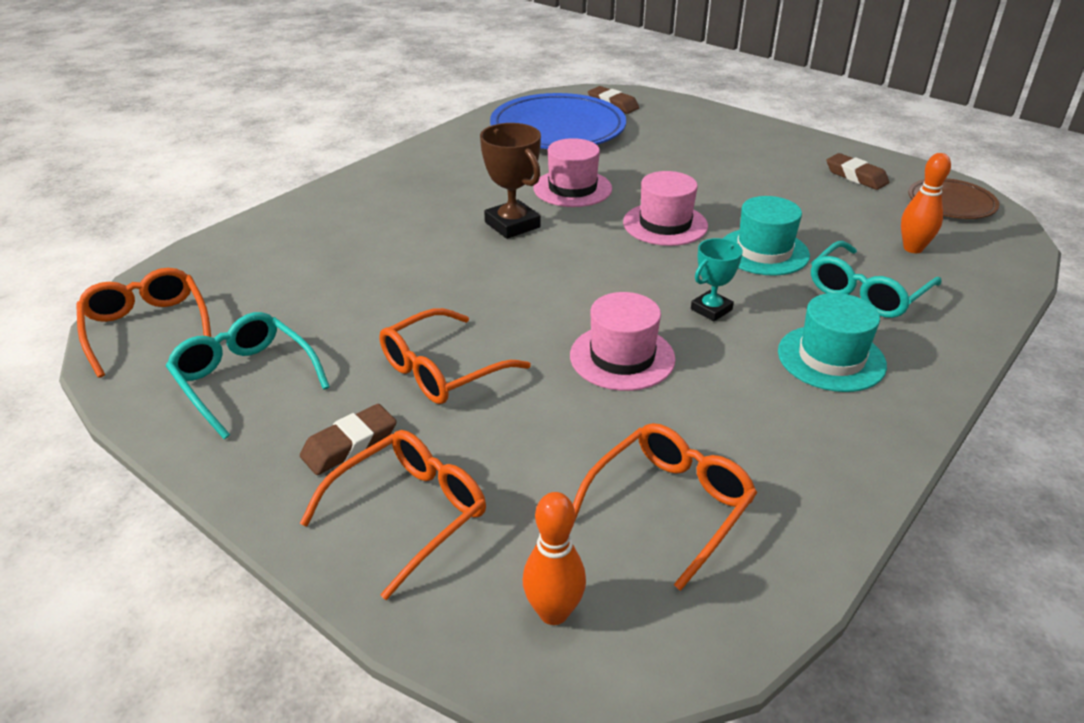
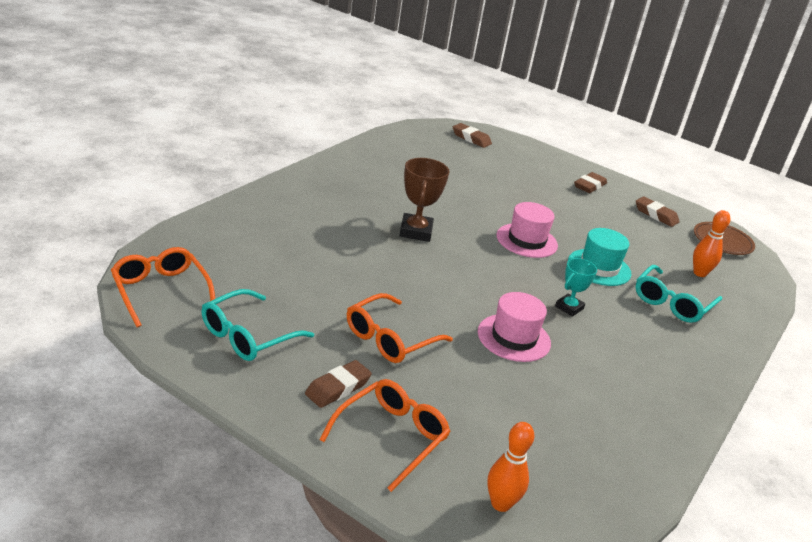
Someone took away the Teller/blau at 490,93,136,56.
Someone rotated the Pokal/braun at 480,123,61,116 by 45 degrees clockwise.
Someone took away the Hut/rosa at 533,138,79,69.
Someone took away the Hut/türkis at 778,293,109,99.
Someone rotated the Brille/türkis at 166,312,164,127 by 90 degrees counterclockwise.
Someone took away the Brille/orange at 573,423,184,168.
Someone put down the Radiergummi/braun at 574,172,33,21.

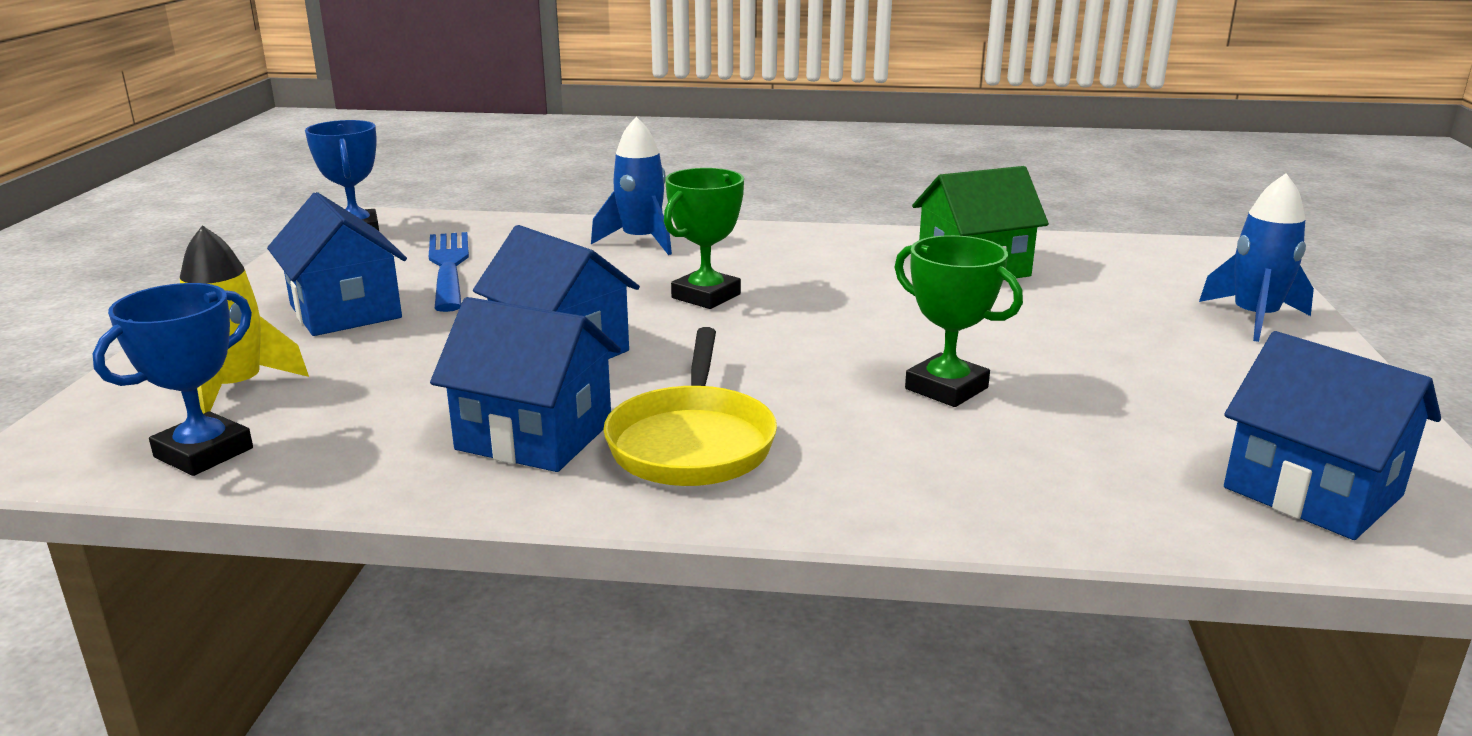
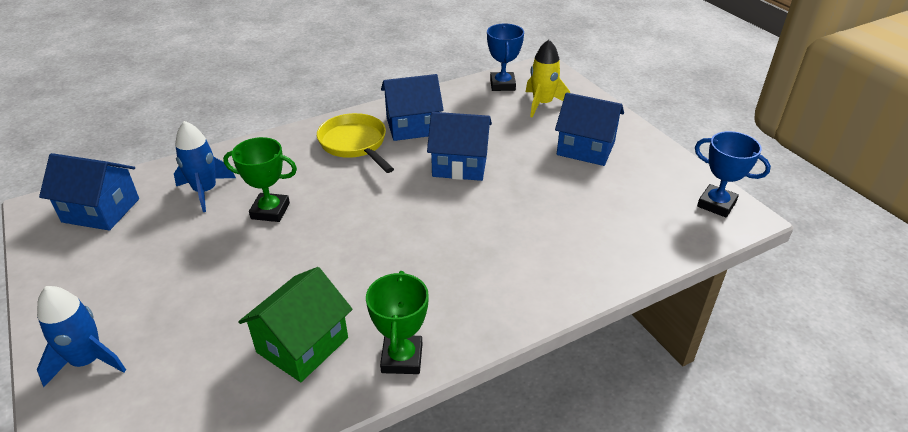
Someone carried the Rakete/blau from 591,117,81,138 to 174,121,62,91.
Someone carried the Pokal/grün from 664,168,80,141 to 366,271,63,103.
Someone took away the Gabel/blau at 429,232,40,80.

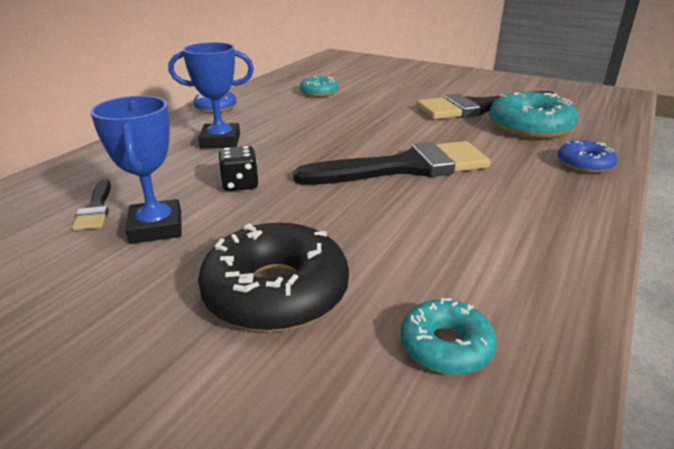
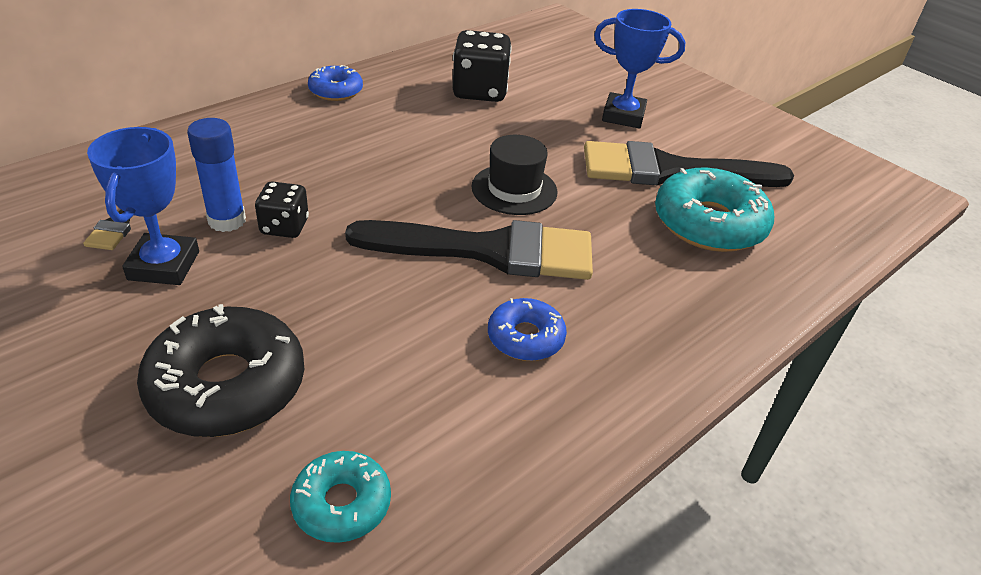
Someone carried the Pokal/blau from 168,42,86,107 to 594,9,92,120.
Someone swapped the Donut/türkis at 300,76,39,21 for the Spielwürfel/schwarz at 453,30,59,72.
Someone carried the Donut/blau from 558,140,59,33 to 488,298,79,63.
Someone put down the Klebestift/blau at 187,118,59,114.
Someone put down the Hut/schwarz at 471,135,86,80.

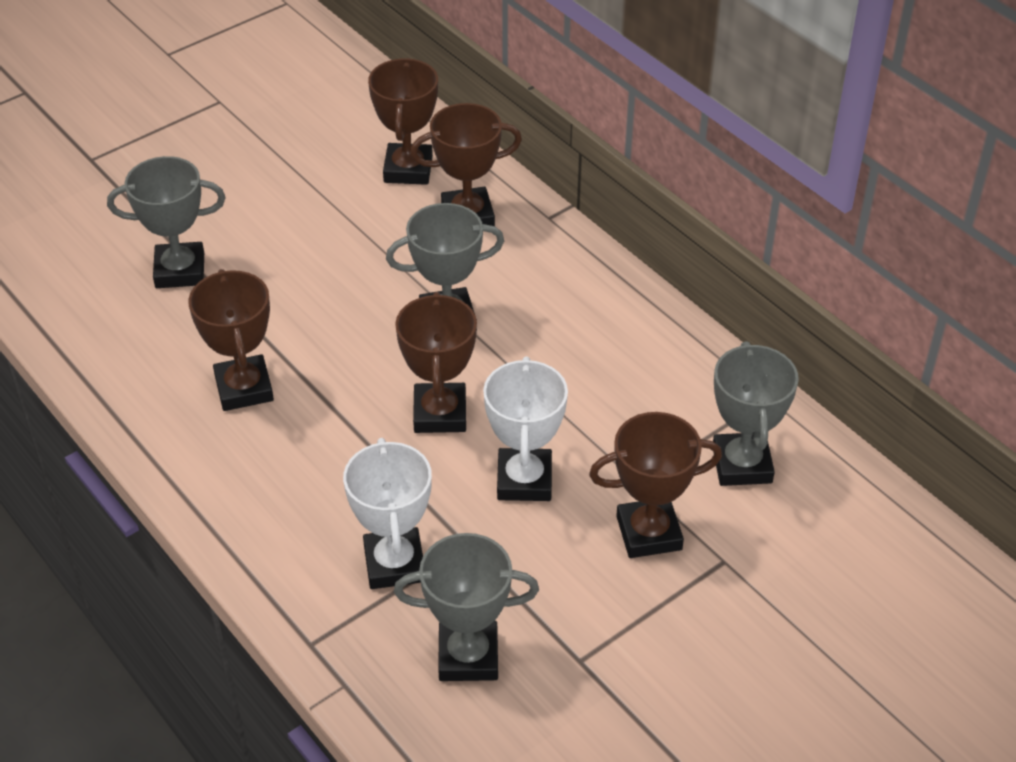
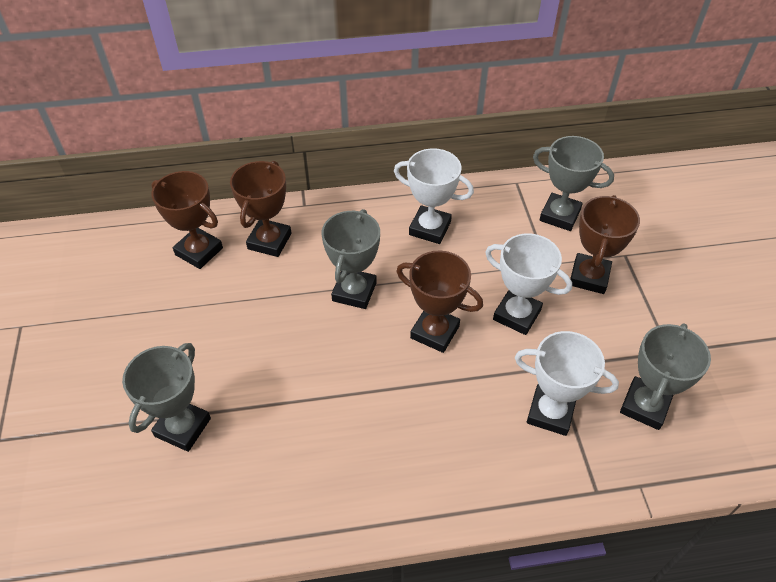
Someone took away the Pokal/braun at 188,269,86,142.
Someone put down the Pokal/weiß at 394,148,80,96.

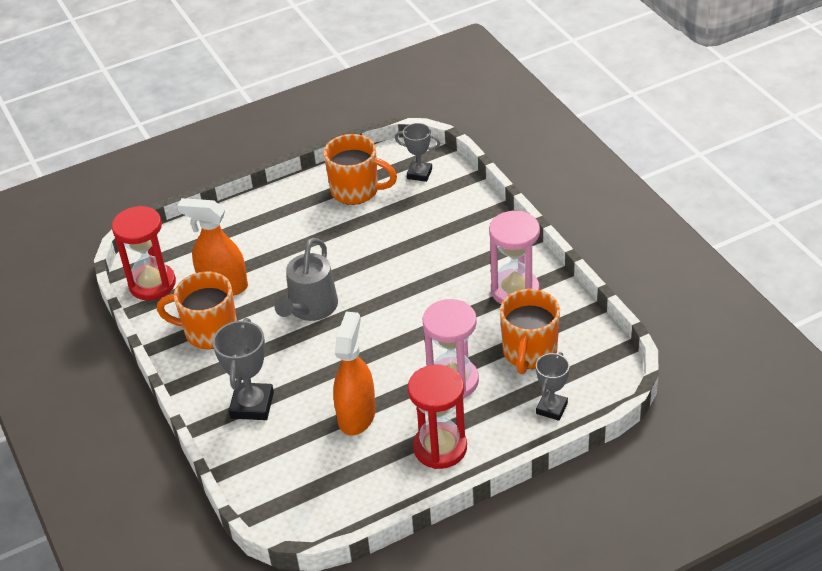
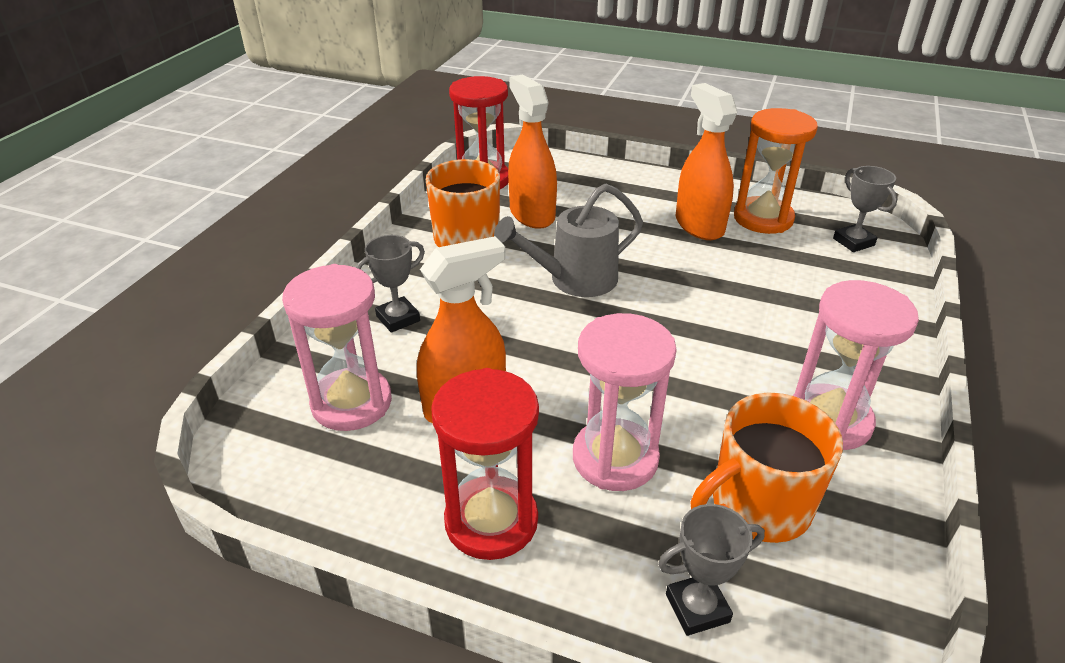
Someone swapped the Tasse/orange at 324,134,73,71 for the Sanduhr/orange at 734,108,84,126.
Someone scaled the Pokal/grau at 212,318,62,102 by 0.65.
Someone put down the Sprühflasche/orange at 676,83,61,157.
Someone put down the Sanduhr/rosa at 282,264,110,167.

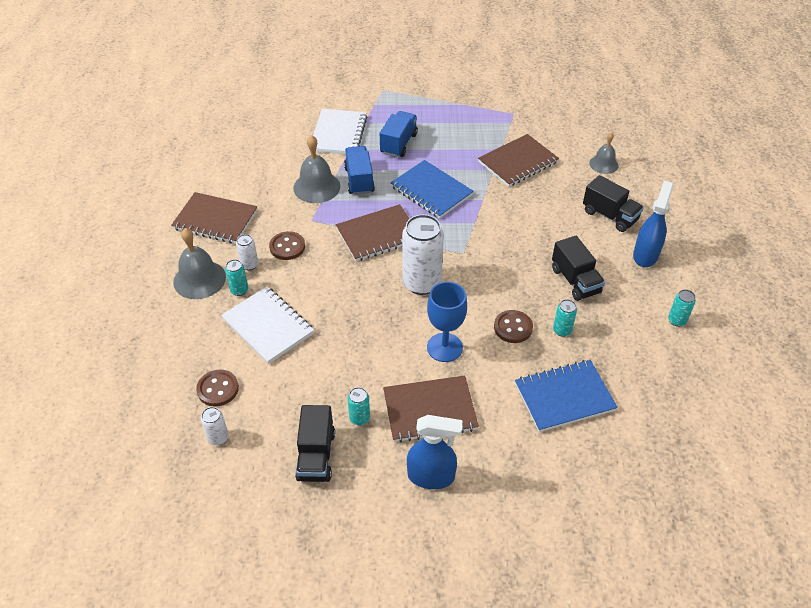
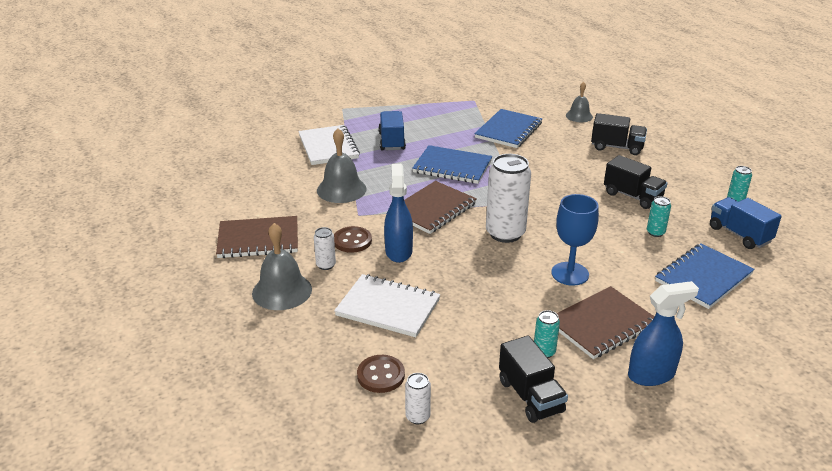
Someone repainted the Notizbuch/braun at 478,134,81,53, which became the Notizbuch/blau at 474,109,68,39.
Someone carried the Lastwagen/blau from 344,146,31,49 to 710,197,72,52.
Someone carried the Sprühflasche/blau from 633,181,41,86 to 384,164,29,99.
Someone took away the Dose/türkis at 225,259,23,37.
Someone took away the Knopf/braun at 494,310,39,33.

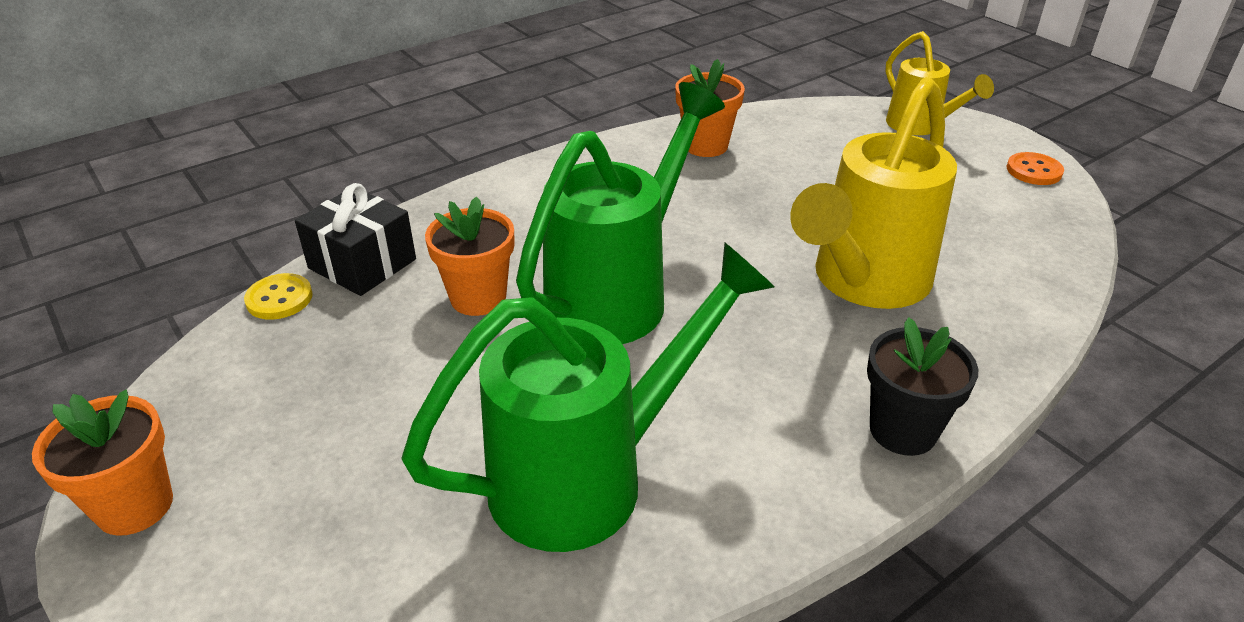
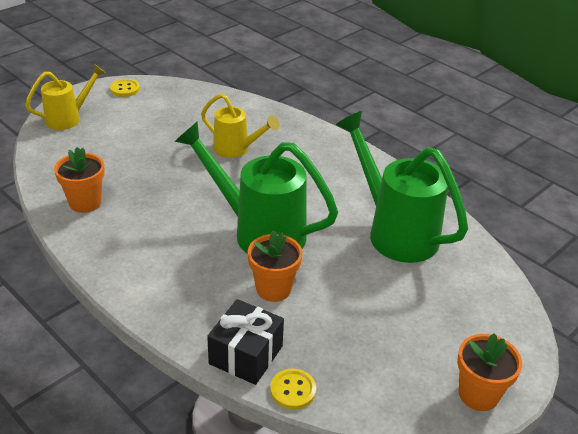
Someone scaled the Gießkanne/gelb at 790,77,167,232 by 0.58.
Someone repainted the Knopf/orange at 1007,152,57,33, which became the Knopf/gelb at 110,79,30,18.
Someone took away the Blumentopf/schwarz at 867,317,111,139.

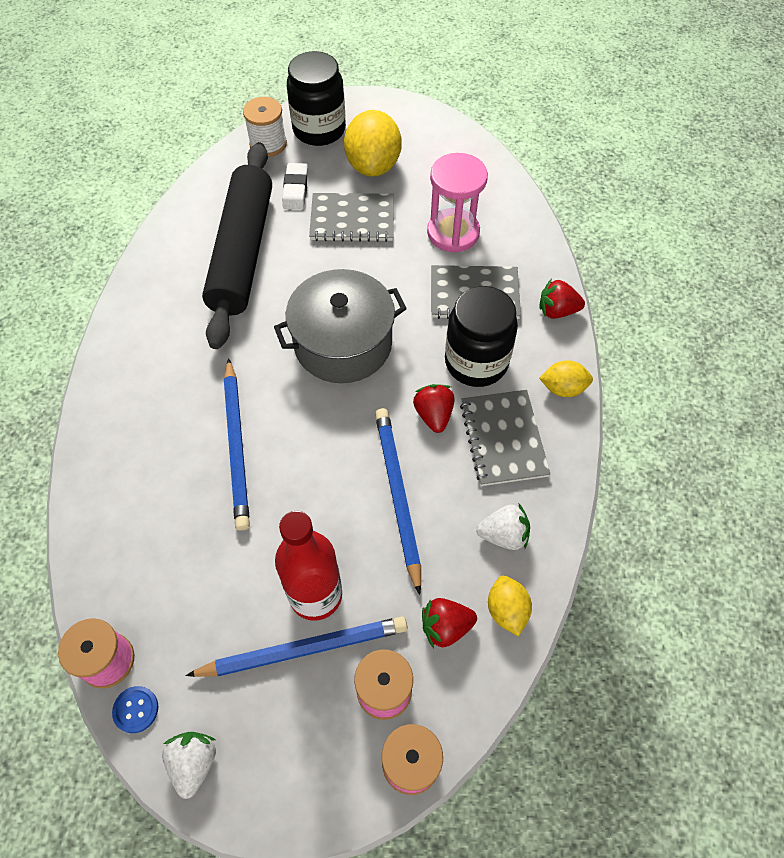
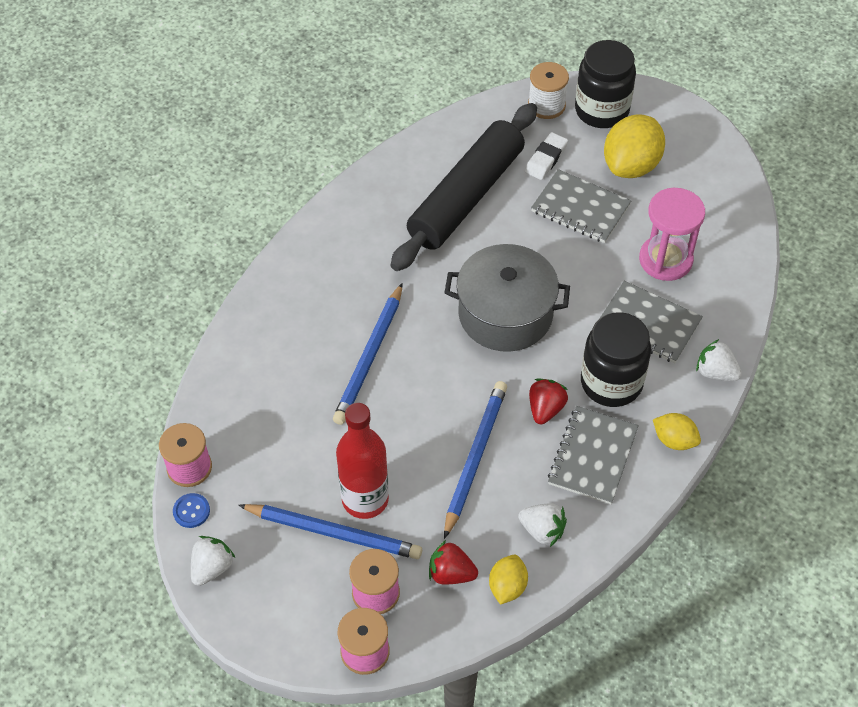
Someone repainted the Erdbeere/rot at 539,279,46,40, which became the Erdbeere/weiß at 696,339,46,42.

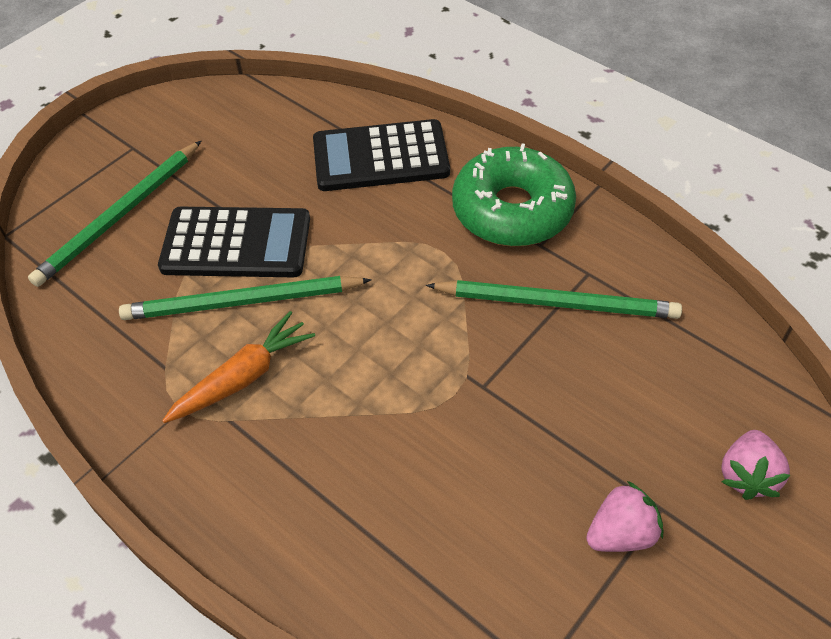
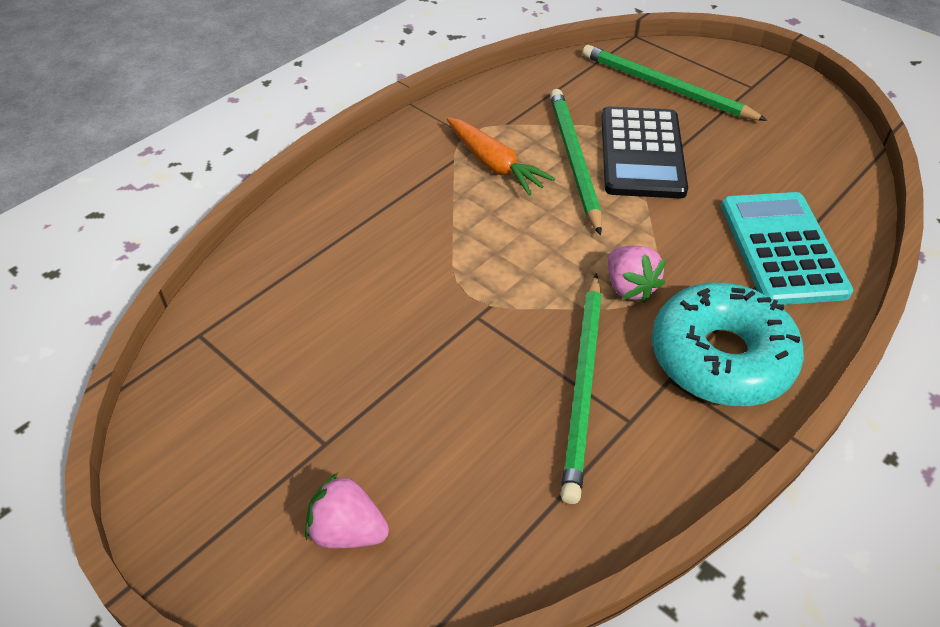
Someone repainted the Taschenrechner/schwarz at 313,119,137,72, which became the Taschenrechner/türkis at 721,192,132,113.
Someone repainted the Donut/grün at 452,144,124,102, which became the Donut/türkis at 652,282,152,124.
Someone carried the Erdbeere/rosa from 586,481,77,71 to 608,246,58,57.

